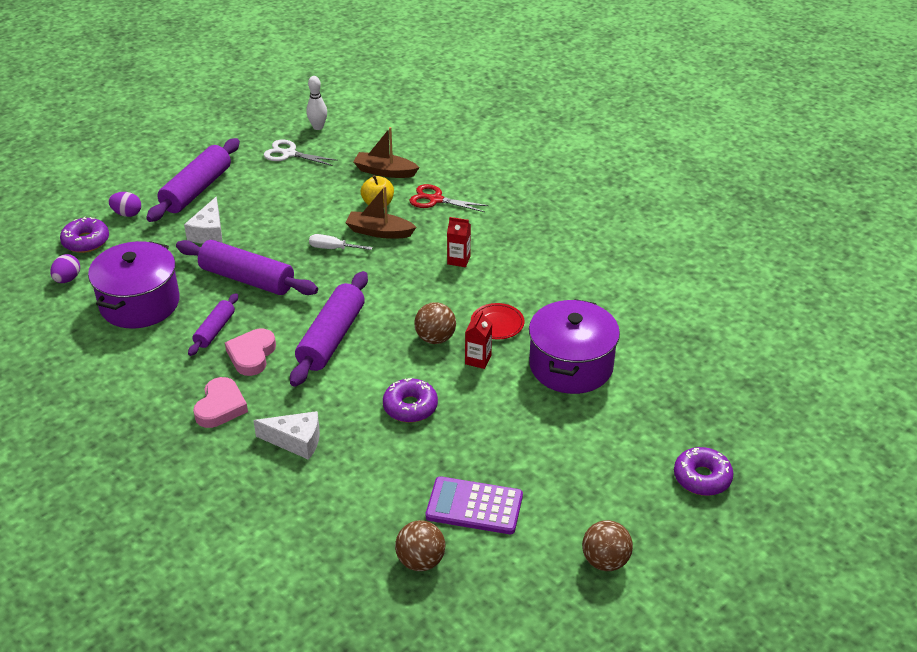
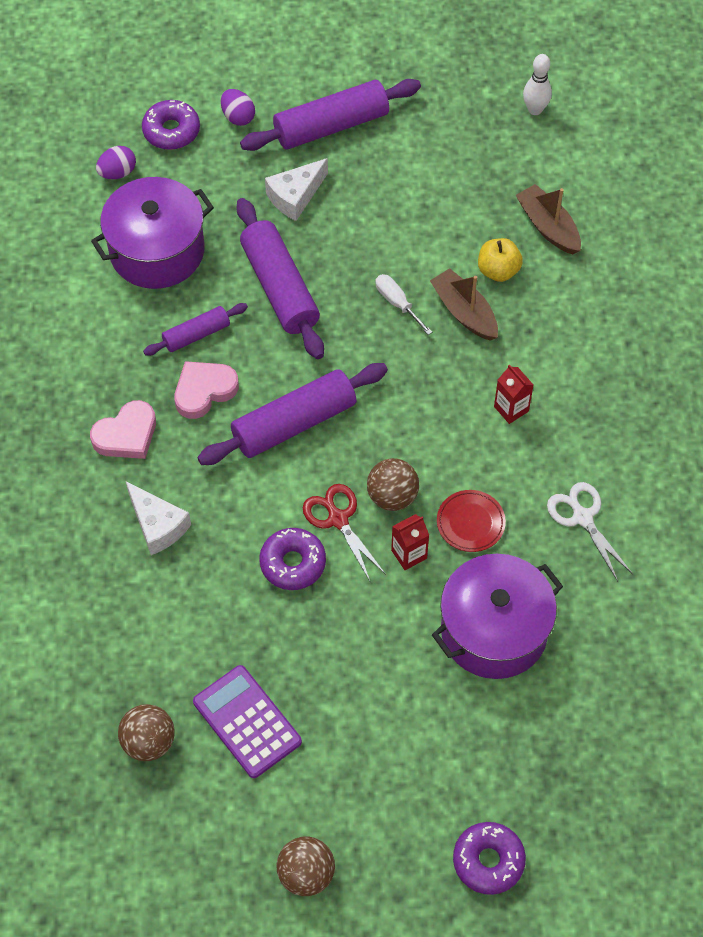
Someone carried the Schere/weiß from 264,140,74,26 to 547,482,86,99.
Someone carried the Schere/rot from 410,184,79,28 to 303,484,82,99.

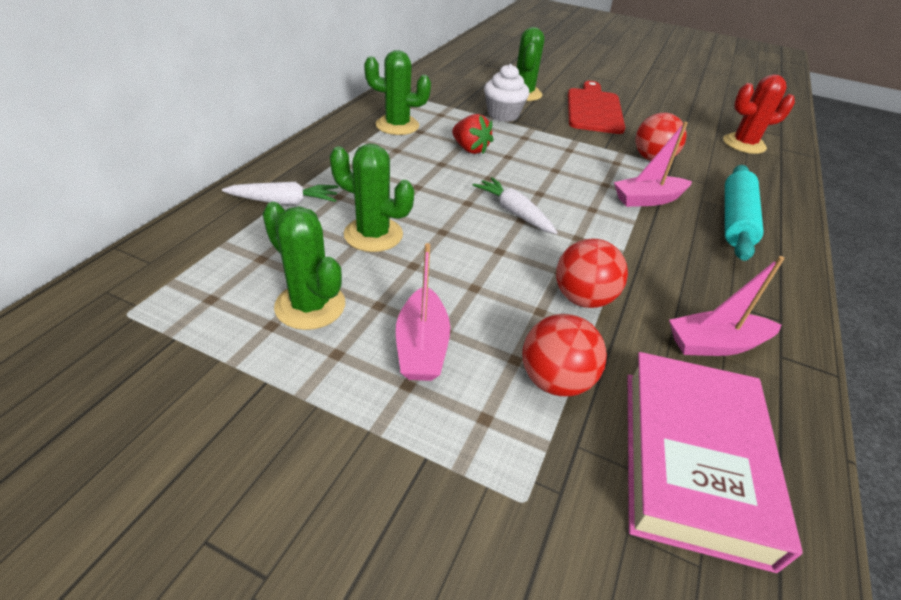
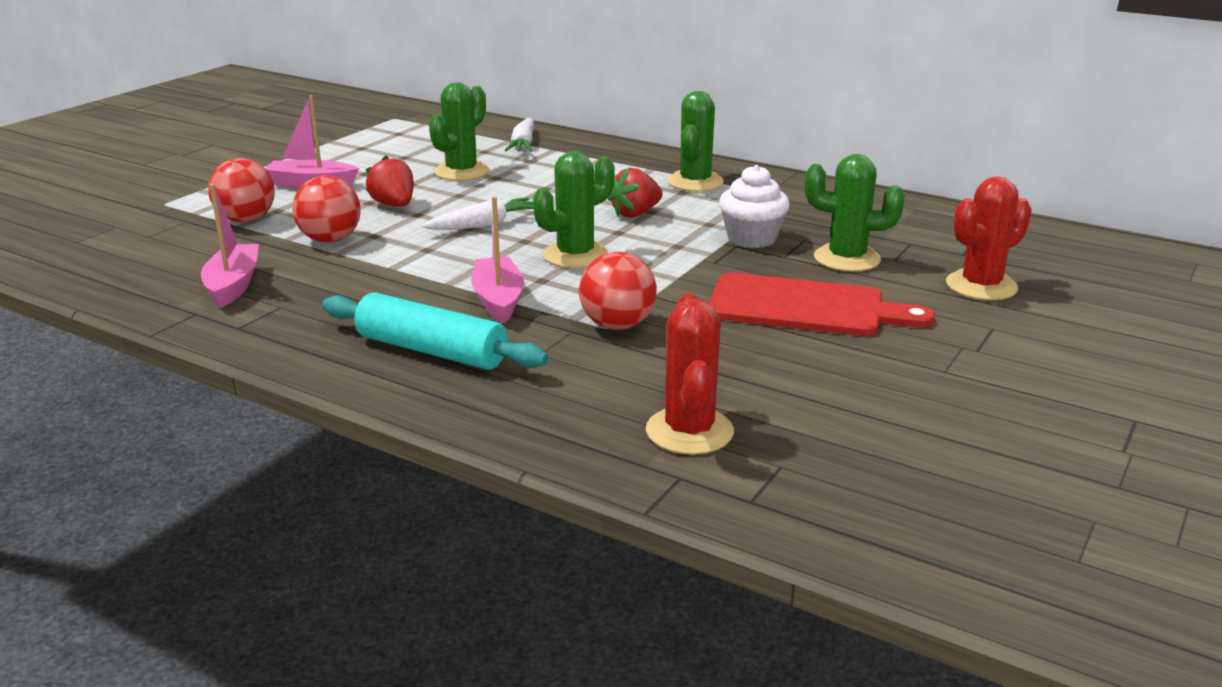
Someone carried the Kaktus/grün from 262,202,83,128 to 533,151,82,117.
Someone took away the Buch/rosa at 628,352,175,221.
Someone put down the Erdbeere/rot at 366,155,48,52.
Someone put down the Kaktus/rot at 946,176,86,124.

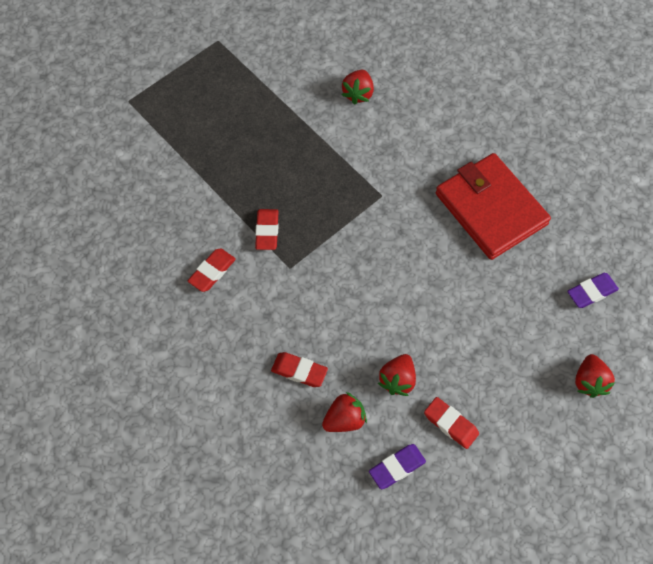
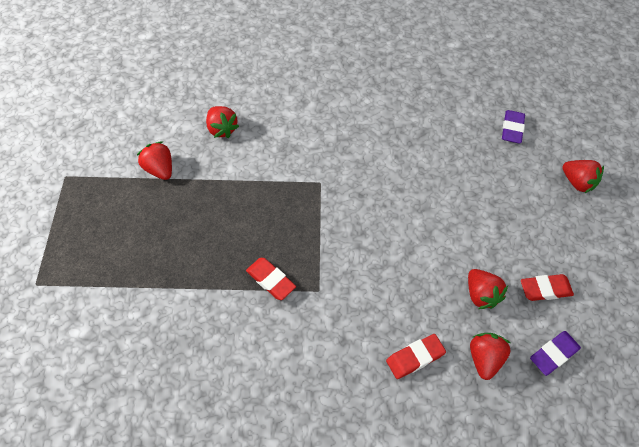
Someone took away the Geldbörse/rot at 436,153,115,107.
Someone took away the Radiergummi/rot at 188,248,48,44.
Someone rotated the Radiergummi/lila at 369,444,57,45 by 45 degrees clockwise.
Someone put down the Erdbeere/rot at 137,141,35,39.

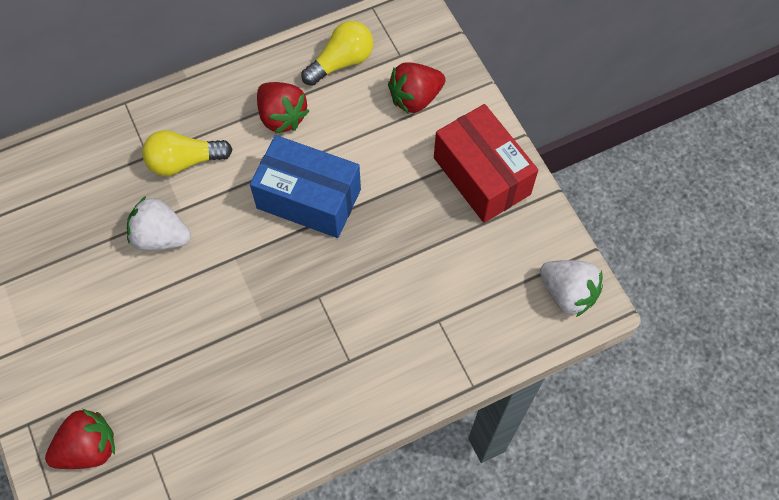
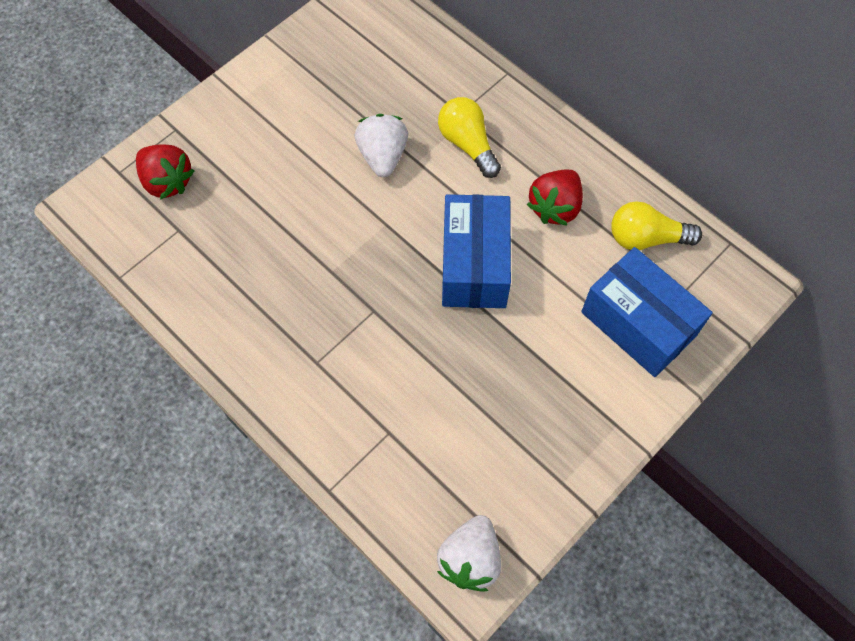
Someone rotated the Glühbirne/gelb at 301,21,72,65 by 150 degrees clockwise.
Someone swapped the Erdbeere/rot at 388,62,57,52 for the Schachtel/blau at 581,247,132,130.
Someone took away the Schachtel/rot at 434,104,104,119.

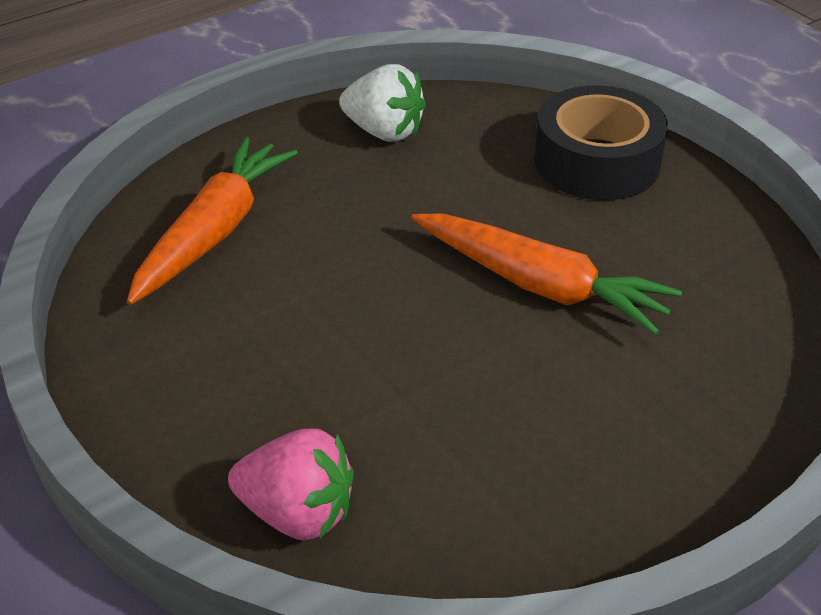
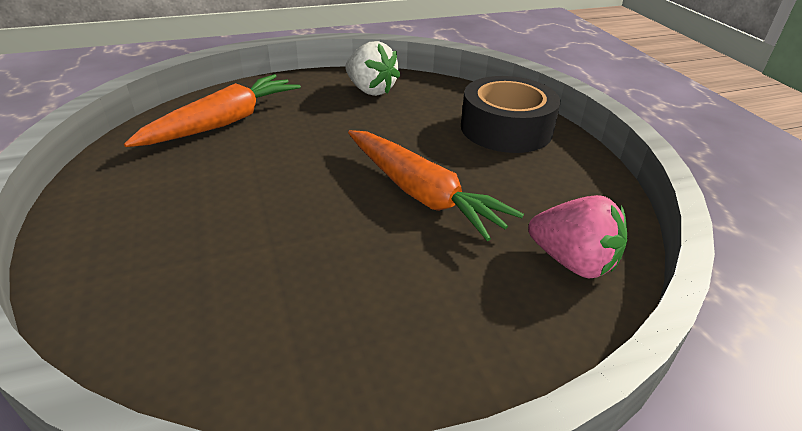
Someone carried the Erdbeere/rosa from 228,429,126,112 to 528,195,99,83.

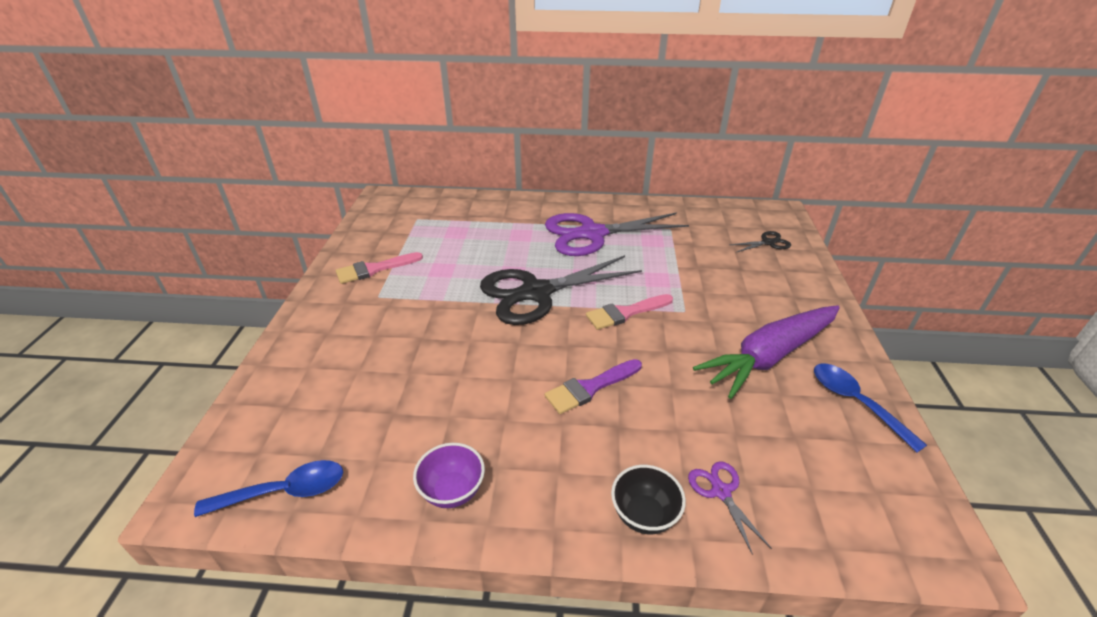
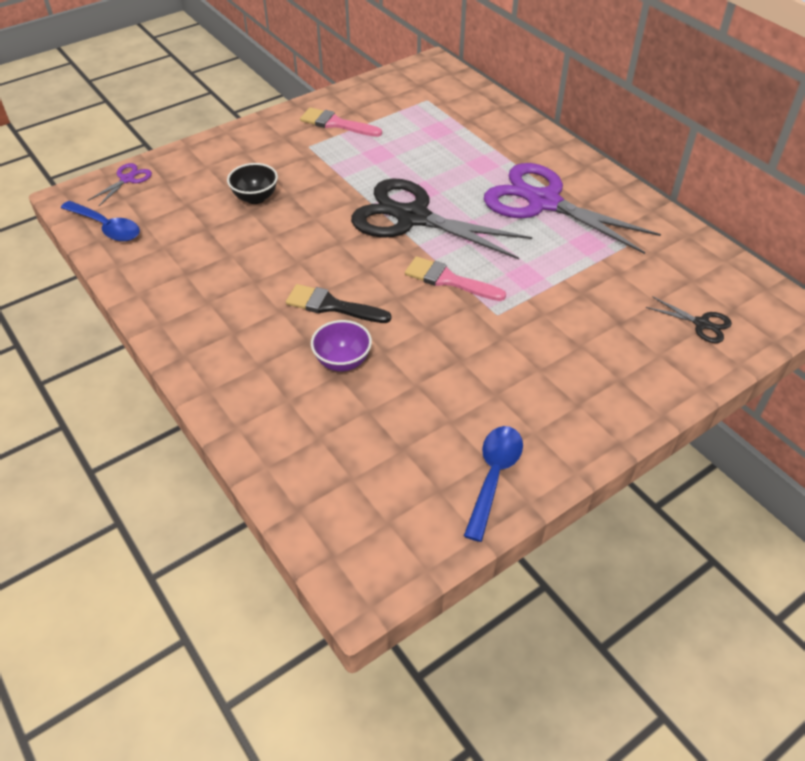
Someone took away the Karotte/lila at 693,305,147,94.
Someone repainted the Pinsel/lila at 545,359,97,55, which became the Pinsel/schwarz at 286,284,105,39.
Someone carried the Schüssel/lila from 413,443,72,65 to 311,320,61,52.
Someone carried the Schere/lila from 688,461,84,94 to 87,163,65,43.
Someone carried the Schüssel/schwarz from 611,465,75,69 to 227,163,51,41.

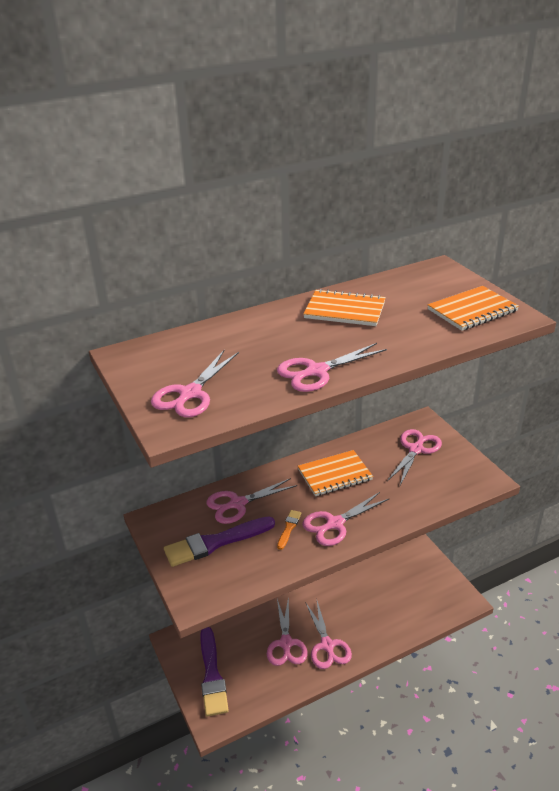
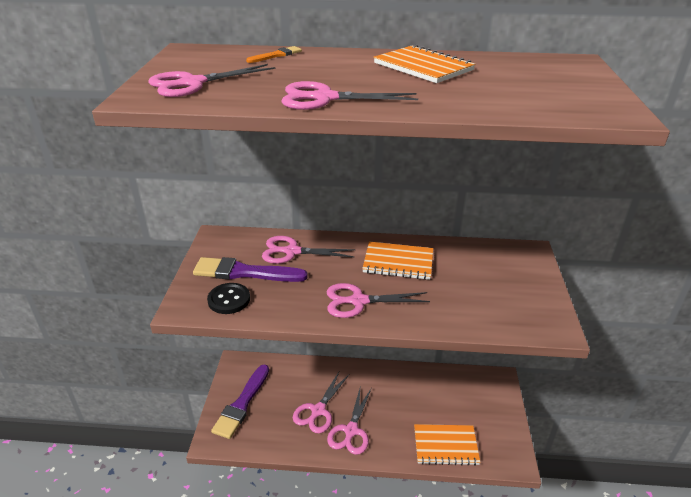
Someone carried the Notizbuch/orange from 427,286,92,45 to 414,424,67,42.
Someone took away the Schere/rosa at 387,429,55,56.
Someone carried the Pinsel/orange from 277,510,25,40 to 246,46,56,17.
Someone put down the Knopf/schwarz at 207,283,43,31.

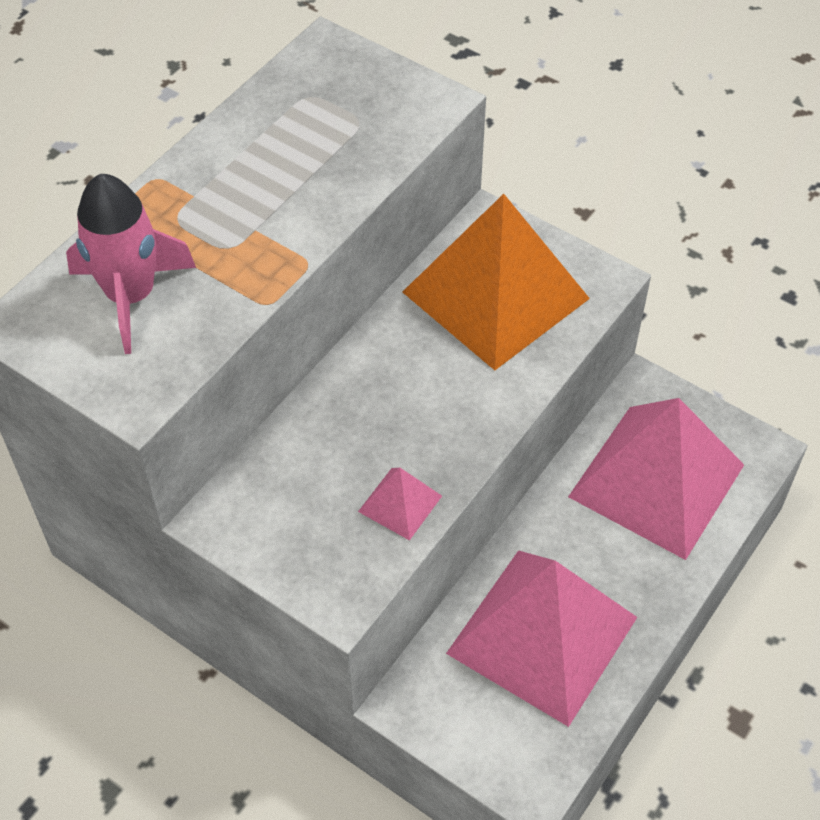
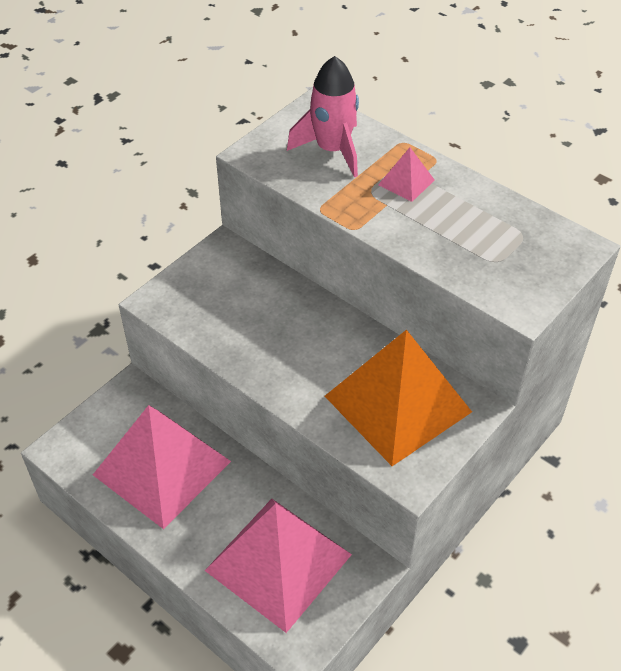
Someone carried the Pyramide/rosa from 358,468,84,73 to 378,148,57,54.

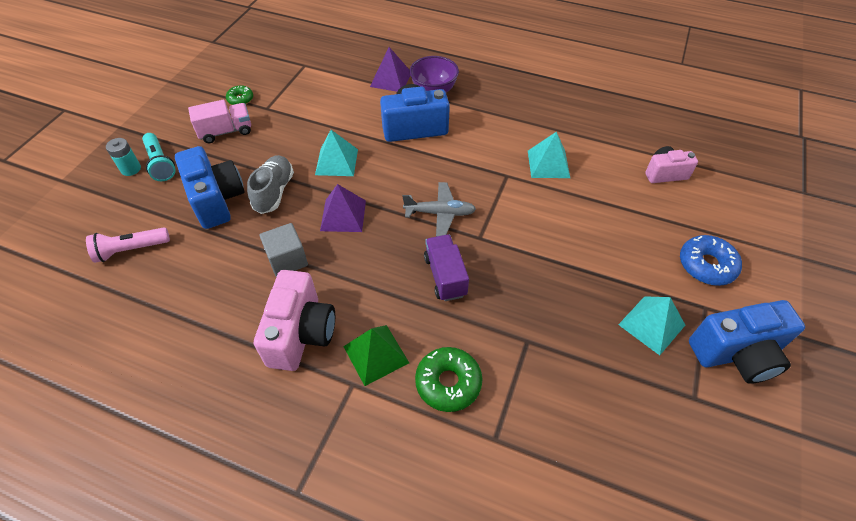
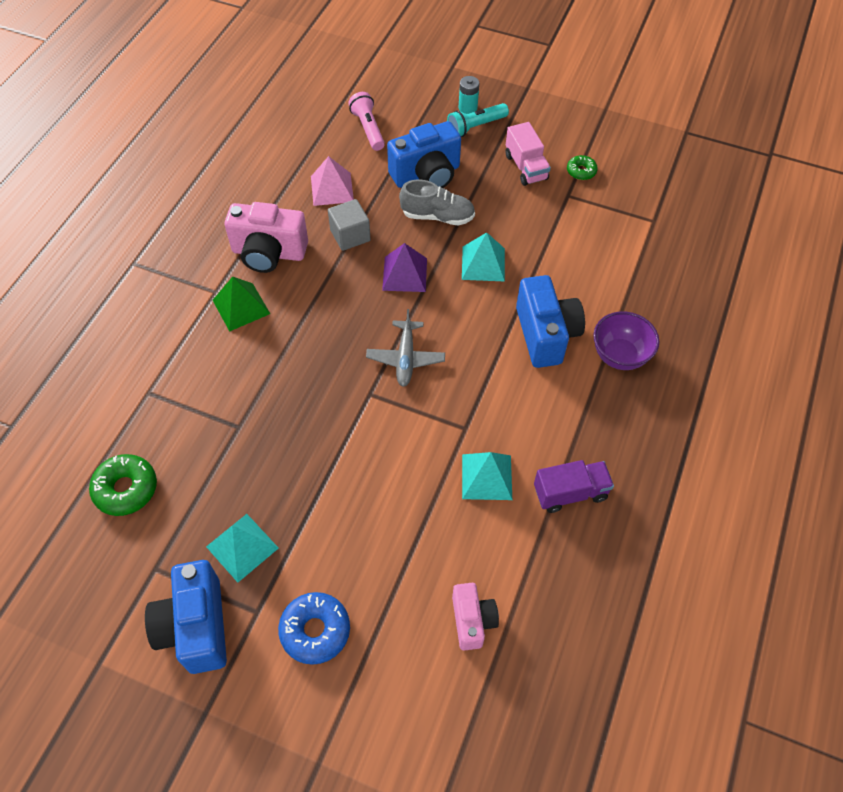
Someone took away the Pyramide/lila at 370,47,40,45.
Someone carried the Lastwagen/lila from 424,234,45,67 to 534,460,80,53.
Someone carried the Donut/grün from 415,347,67,65 to 89,454,68,62.
Someone put down the Pyramide/rosa at 311,156,43,50.

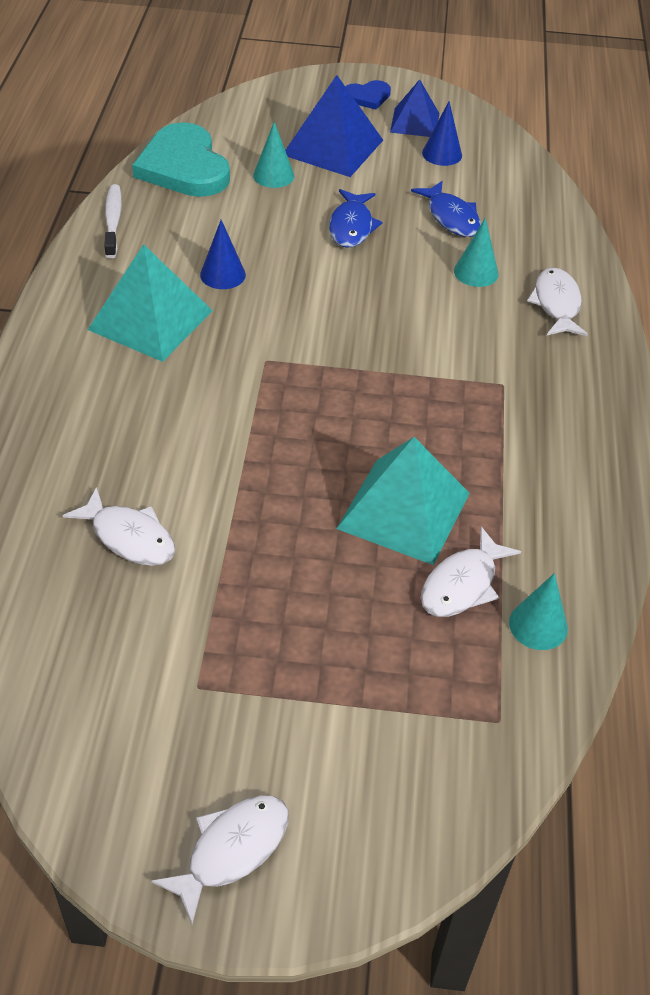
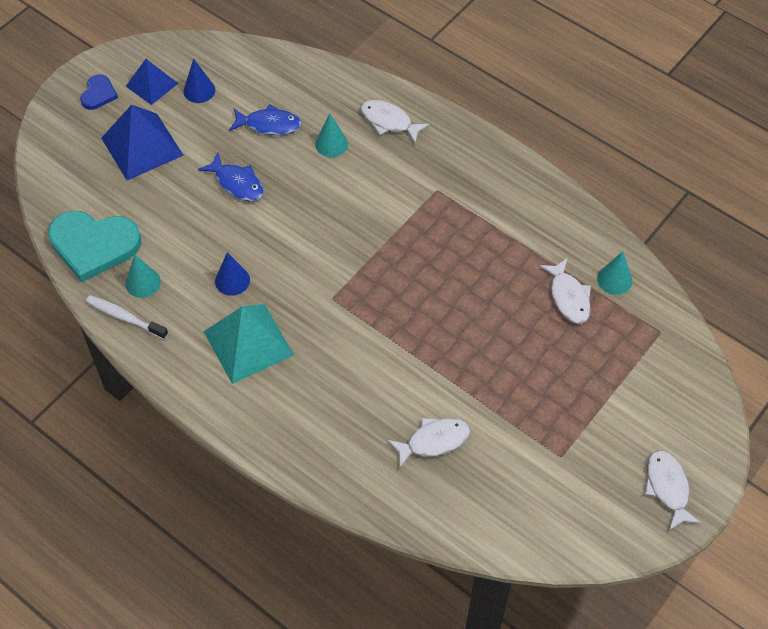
Someone carried the Kegel/türkis from 253,122,41,66 to 126,255,35,43.
Someone took away the Pyramide/türkis at 336,437,134,128.

